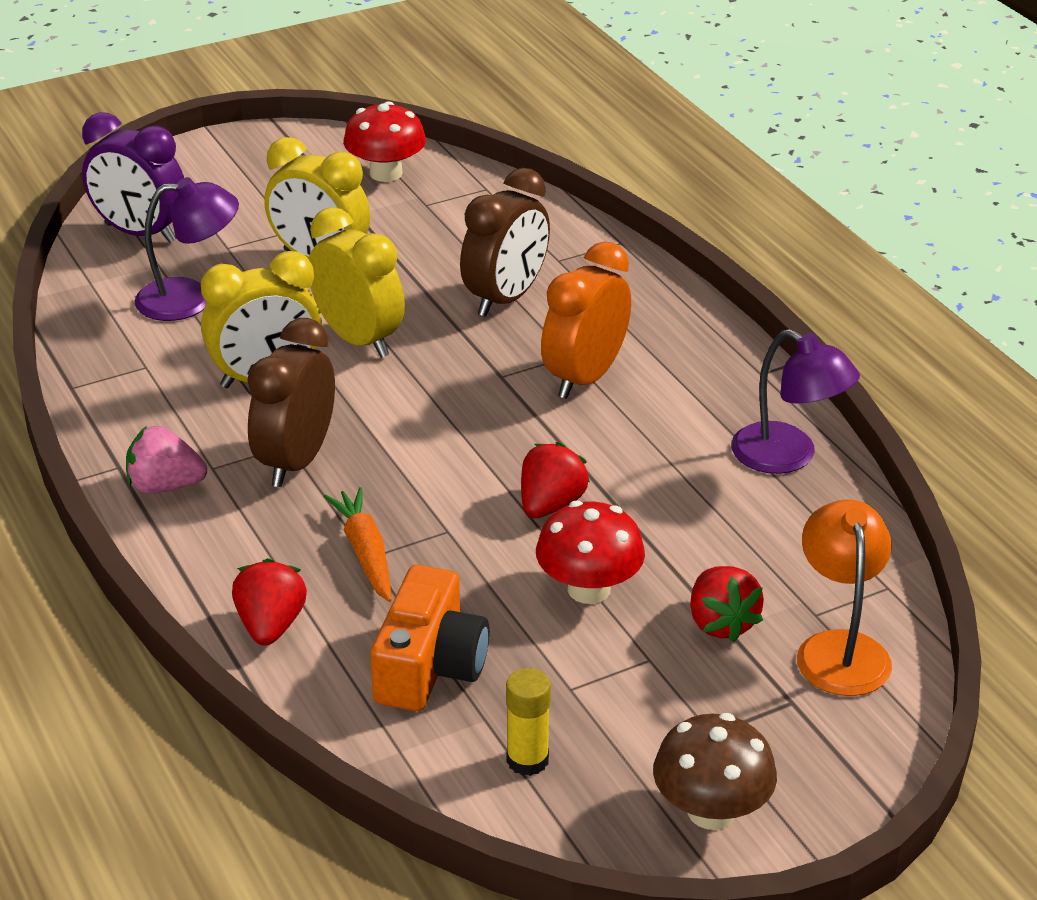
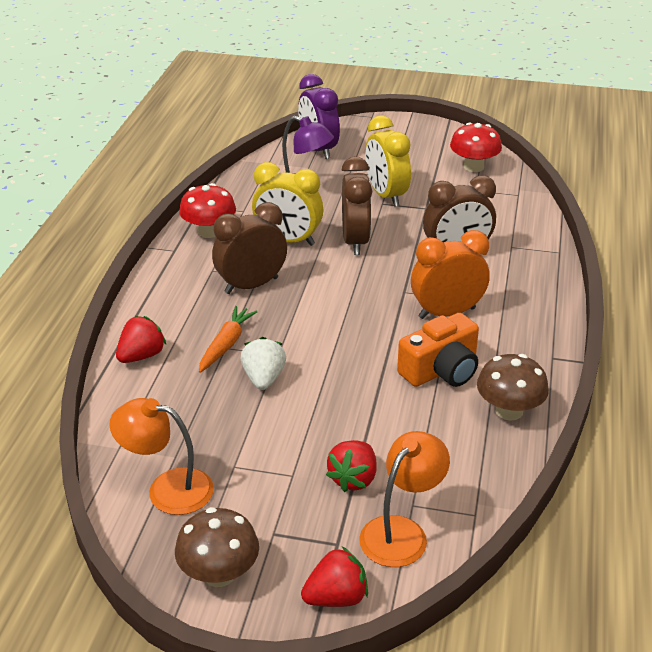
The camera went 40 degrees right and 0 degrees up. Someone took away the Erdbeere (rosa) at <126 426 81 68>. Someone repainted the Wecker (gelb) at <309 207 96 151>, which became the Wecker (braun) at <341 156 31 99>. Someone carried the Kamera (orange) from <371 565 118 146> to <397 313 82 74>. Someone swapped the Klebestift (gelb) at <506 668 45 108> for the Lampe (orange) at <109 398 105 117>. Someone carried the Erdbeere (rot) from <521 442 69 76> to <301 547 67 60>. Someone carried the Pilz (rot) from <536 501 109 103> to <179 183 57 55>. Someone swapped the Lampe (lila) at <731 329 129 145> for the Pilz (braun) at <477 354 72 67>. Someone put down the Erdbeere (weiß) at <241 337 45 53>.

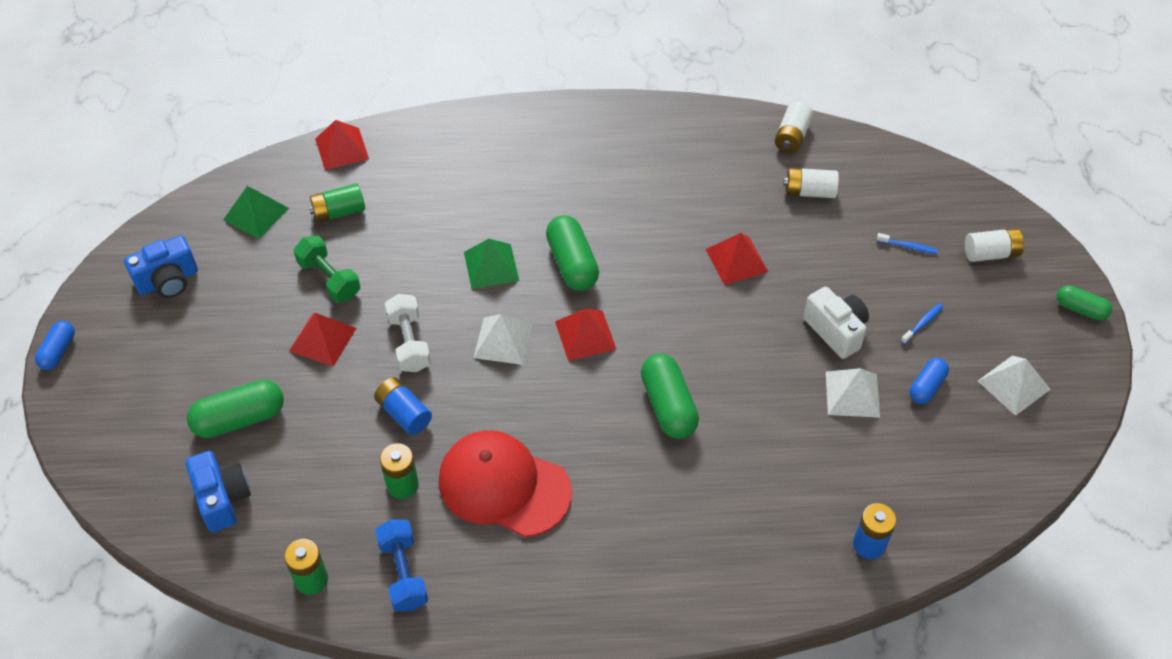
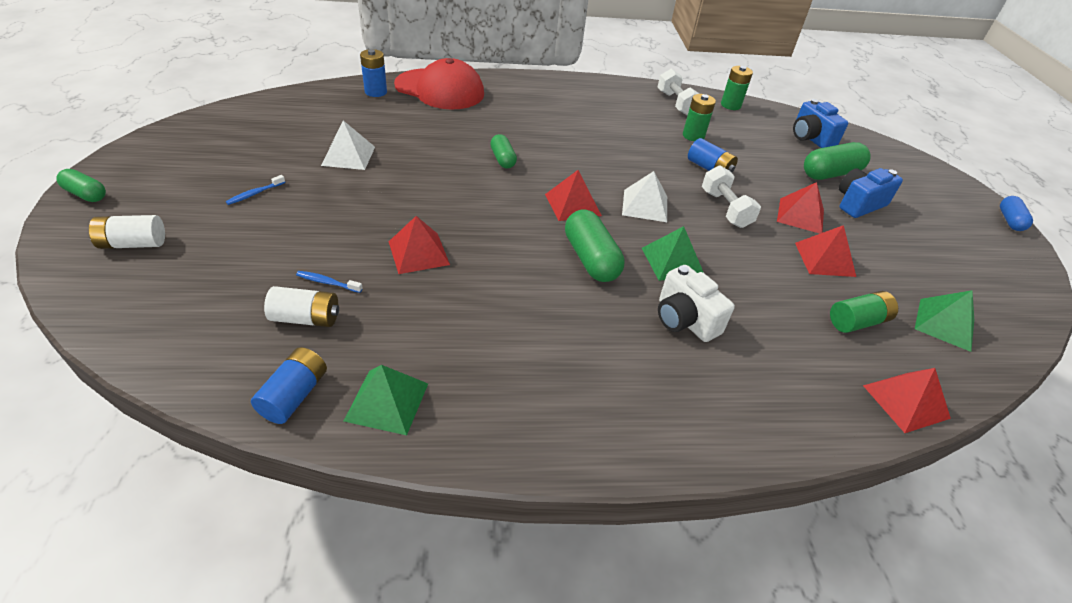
The camera went 175 degrees right and 10 degrees down. Someone carried the Kamera (blau) from <124 235 74 63> to <839 168 64 50>. Someone swapped the Hantel (grün) at <294 236 66 67> for the Pyramide (rot) at <795 225 61 52>. Someone repainted the Hantel (blau) at <375 520 53 91>, which became the Hantel (weiß) at <658 69 41 46>. Someone carried the Kappe (rot) from <438 430 134 107> to <394 58 90 52>. Someone scaled the Kapsel (grün) at <641 354 58 85> by 0.60. Someone repainted the Batterie (weiß) at <775 102 38 51>, which became the Batterie (blau) at <251 347 76 77>. Someone carried the Kamera (weiß) from <803 287 66 72> to <658 265 77 77>. Someone carried the Zahnbürste (blau) from <877 233 61 21> to <296 271 67 22>. Someone took away the Kapsel (blau) at <910 358 39 46>. Someone took away the Pyramide (weiß) at <978 356 73 60>. Someone put down the Pyramide (grün) at <344 365 84 70>.

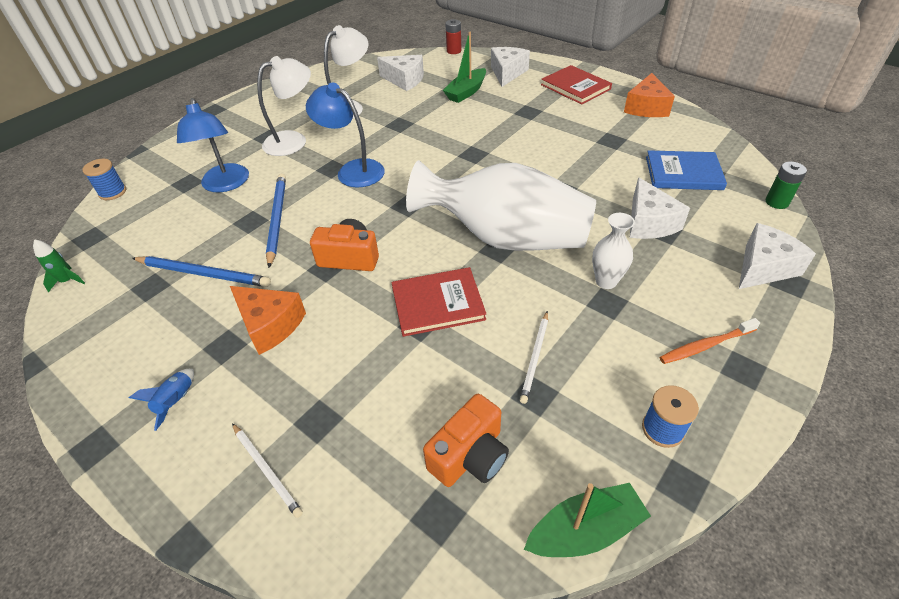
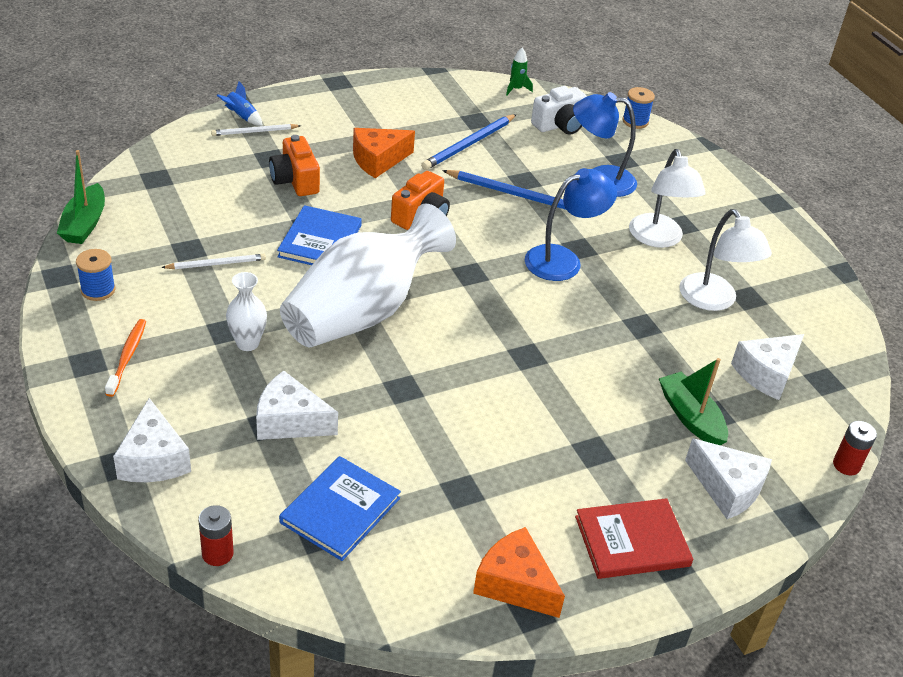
The camera went 110 degrees right and 5 degrees down. Someone carried the Rakete (blau) from <129 369 65 62> to <217 81 46 45>. Someone repainted the Buch (rot) at <391 267 95 70>, which became the Buch (blau) at <277 205 85 60>. Someone carried the Kamera (orange) from <423 394 86 93> to <269 135 51 61>. Someone rotated the Bleistift (weiß) at <520 311 28 93> by 120 degrees clockwise. Someone repainted the Batterie (grün) at <766 162 41 47>, which became the Batterie (rot) at <198 505 36 61>. Someone put down the Kamera (weiß) at <531 86 56 49>.

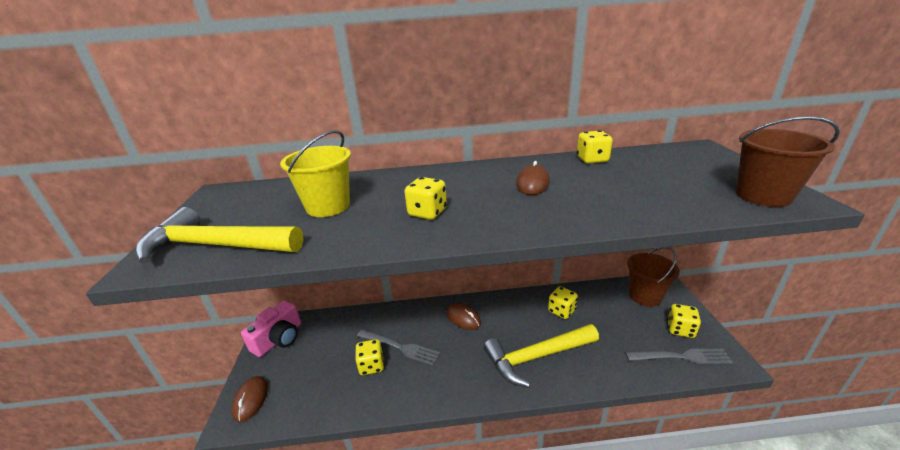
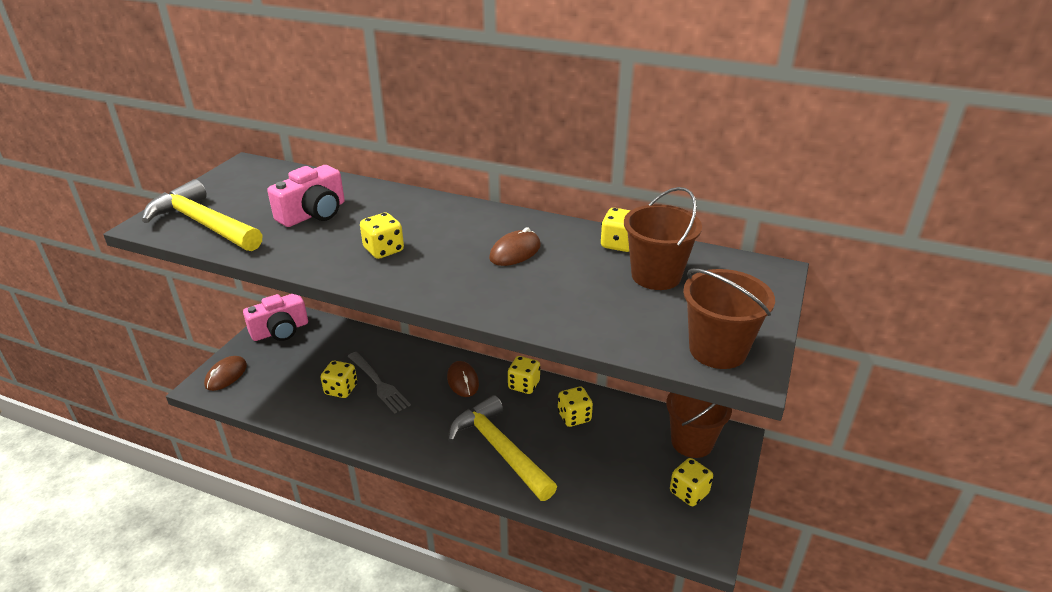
The camera went 25 degrees right and 5 degrees up. Someone swapped the Eimer (gelb) at <280 130 71 87> for the Kamera (rosa) at <267 165 78 62>. Someone rotated the Hammer (gelb) at <483 324 116 64> by 45 degrees clockwise. Someone took away the Gabel (grau) at <625 349 108 15>. Someone put down the Spielwürfel (gelb) at <508 356 32 38>. Someone put down the Eimer (braun) at <624 187 78 103>.

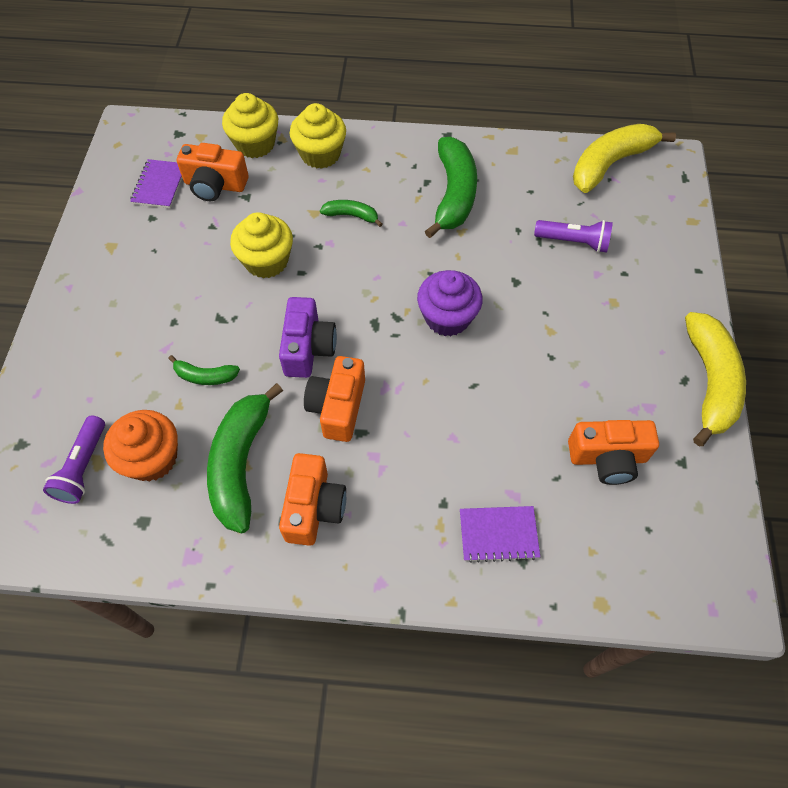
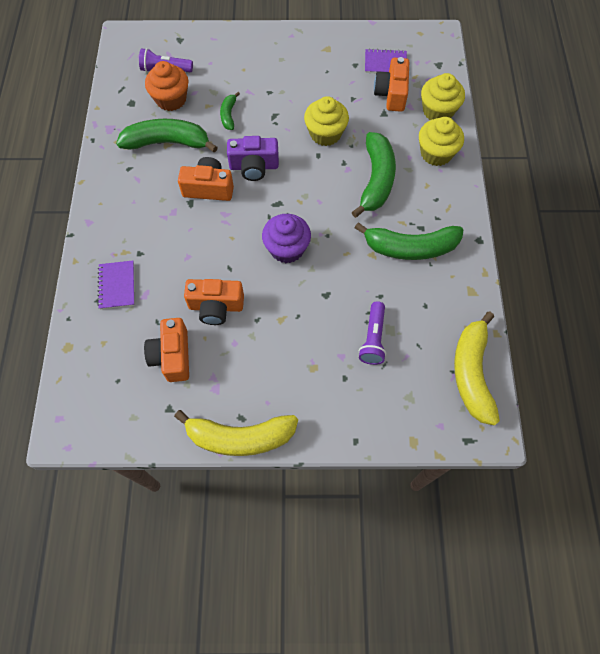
The camera went 85 degrees right and 5 degrees up. Someone carried the Kamera (orange) from <279 453 67 93> to <184 279 60 46>. Someone scaled the Banane (grün) at <320 200 63 27> by 2.03. Someone rotated the Banane (gelb) at <573 124 103 69> by 135 degrees counterclockwise.

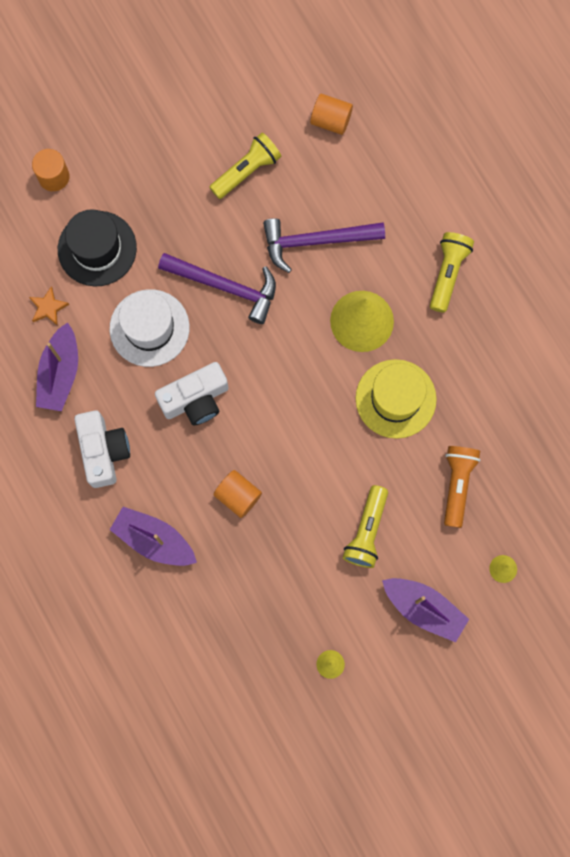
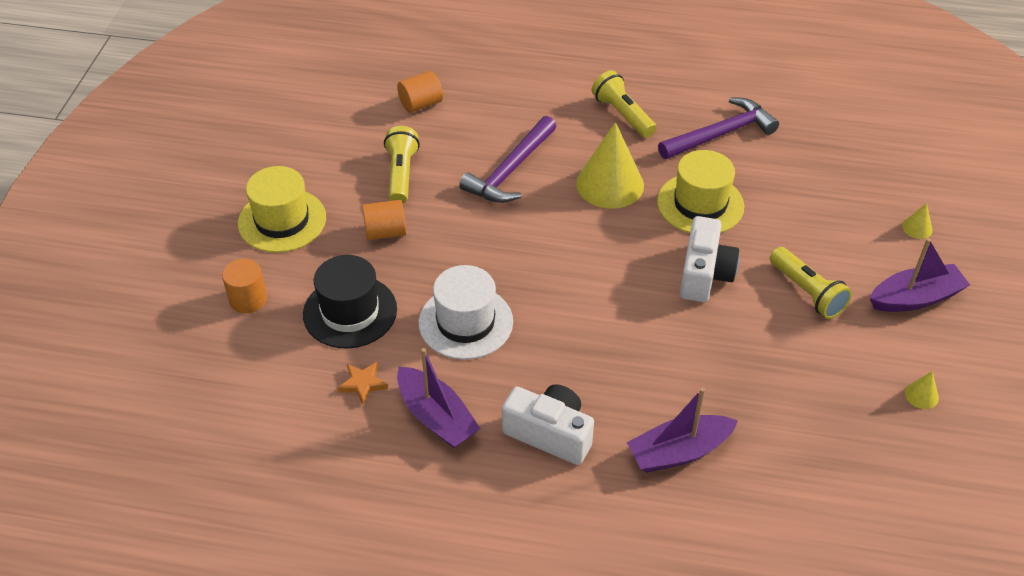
The camera went 50 degrees left and 30 degrees down. Someone carried the Kamera (weiß) from <155 362 74 63> to <680 216 59 86>. Someone carried the Hammer (lila) from <158 253 118 71> to <658 97 121 62>. Someone carried the Vollzylinder (orange) from <213 470 49 48> to <362 200 44 40>. Someone took away the Taschenlampe (orange) at <444 446 36 82>. Someone put down the Hut (gelb) at <238 166 88 87>.

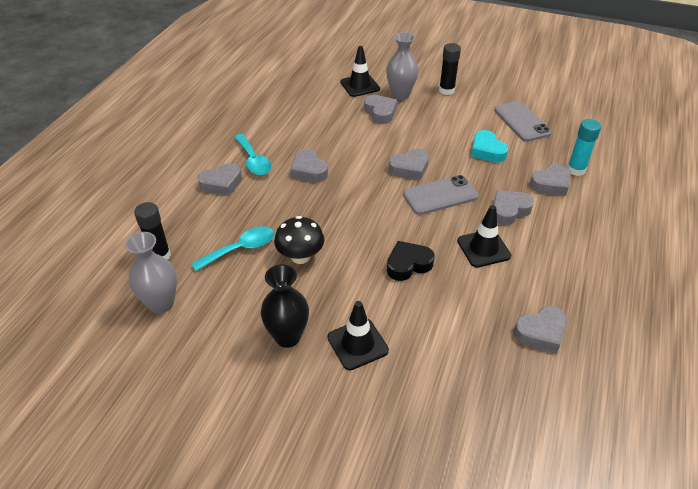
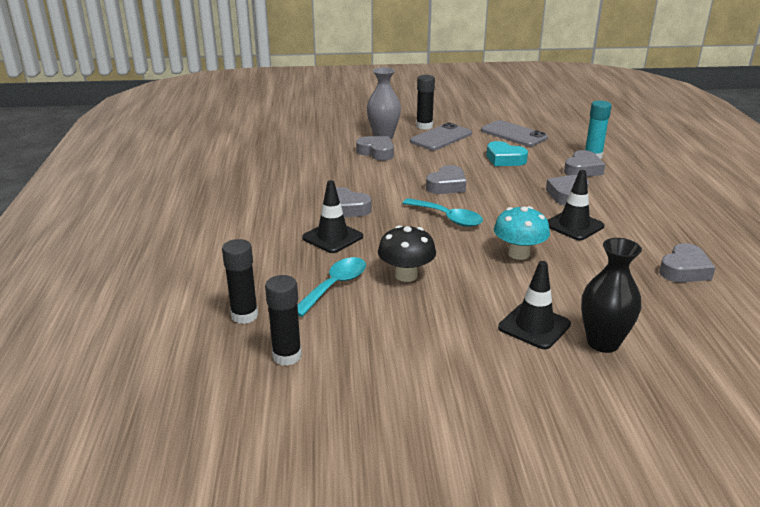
The camera went 25 degrees left and 15 degrees down. Someone swapped the Vase (grau) at <125 232 52 82> for the Klebestift (schwarz) at <265 275 37 91>. Someone took away the Herz (grau) at <198 163 44 33>. Someone carried the Löffel (türkis) from <234 134 37 41> to <403 198 80 29>. Someone carried the Vase (schwarz) from <261 264 48 84> to <581 238 61 115>. Someone carried the Leitkegel (schwarz) from <340 46 40 51> to <302 180 61 73>. Someone swapped the Herz (schwarz) at <387 241 48 40> for the Pilz (türkis) at <494 206 56 54>. Someone carried the Handy (grau) from <403 175 76 40> to <410 123 62 28>.

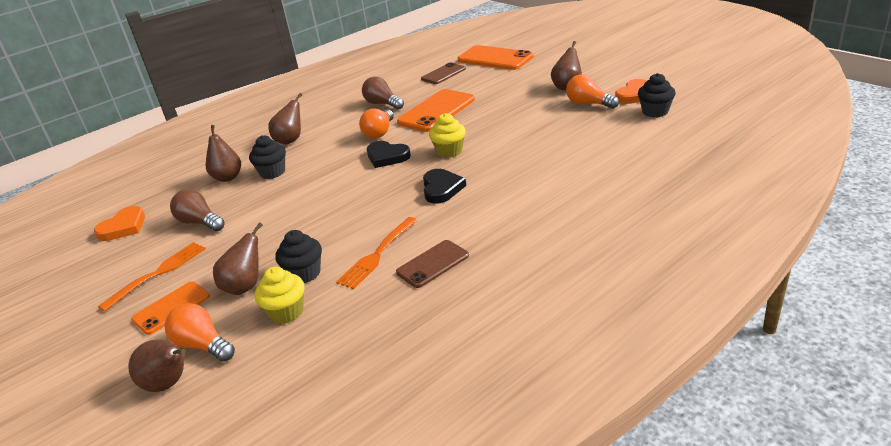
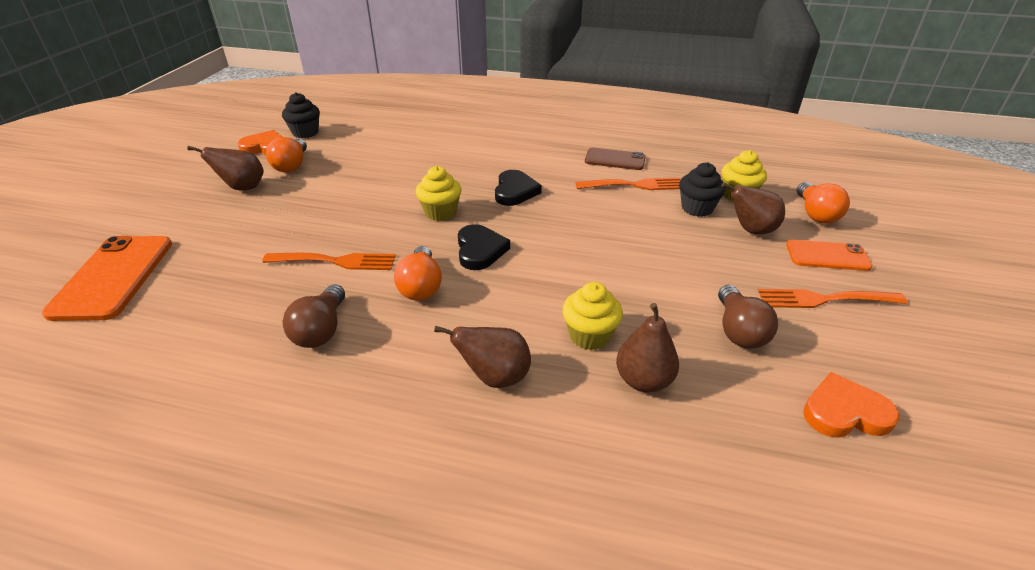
The camera went 130 degrees left and 5 degrees up. Someone took away the Birne (braun) at <128 340 58 52>. Someone repainted the Muffin (schwarz) at <249 135 37 44>, which became the Muffin (gelb) at <562 282 61 68>. Someone rotated the Glühbirne (orange) at <359 108 35 31> by 105 degrees clockwise. Someone swapped the Handy (orange) at <397 89 78 43> for the Gabel (orange) at <262 253 134 17>. Someone took away the Handy (braun) at <421 62 45 22>. Someone rotated the Herz (schwarz) at <423 169 43 35> by 135 degrees clockwise.

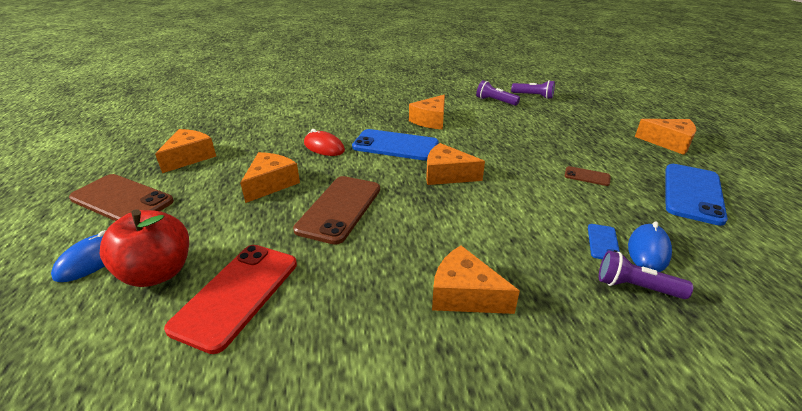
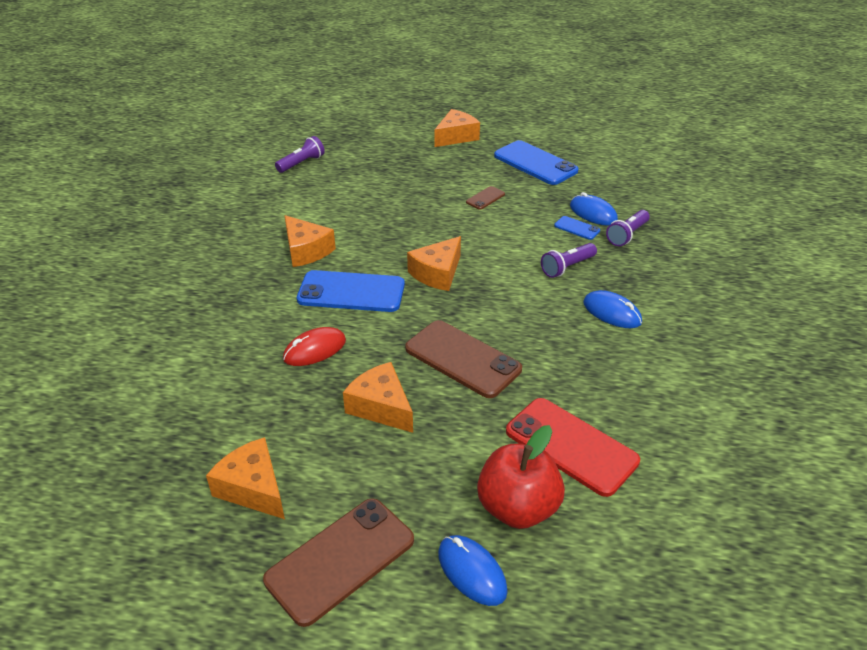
The camera went 70 degrees left and 5 degrees up. Someone rotated the Handy (blau) at <352 129 87 32> by 60 degrees clockwise. Someone swapped the Käse (orange) at <432 245 88 69> for the Computermaus (blau) at <583 290 59 38>. Someone carried the Taschenlampe (lila) from <476 80 44 26> to <541 243 56 35>.

